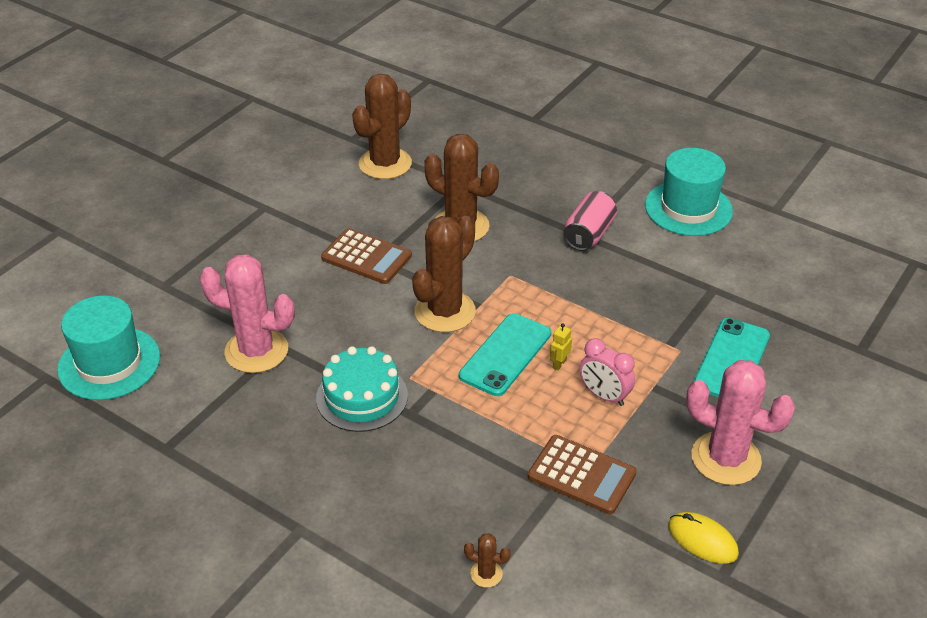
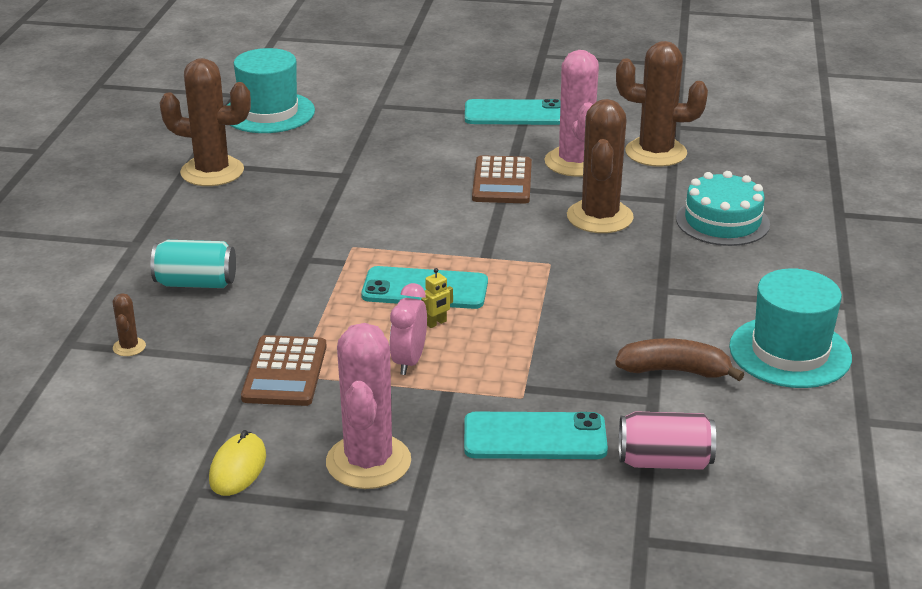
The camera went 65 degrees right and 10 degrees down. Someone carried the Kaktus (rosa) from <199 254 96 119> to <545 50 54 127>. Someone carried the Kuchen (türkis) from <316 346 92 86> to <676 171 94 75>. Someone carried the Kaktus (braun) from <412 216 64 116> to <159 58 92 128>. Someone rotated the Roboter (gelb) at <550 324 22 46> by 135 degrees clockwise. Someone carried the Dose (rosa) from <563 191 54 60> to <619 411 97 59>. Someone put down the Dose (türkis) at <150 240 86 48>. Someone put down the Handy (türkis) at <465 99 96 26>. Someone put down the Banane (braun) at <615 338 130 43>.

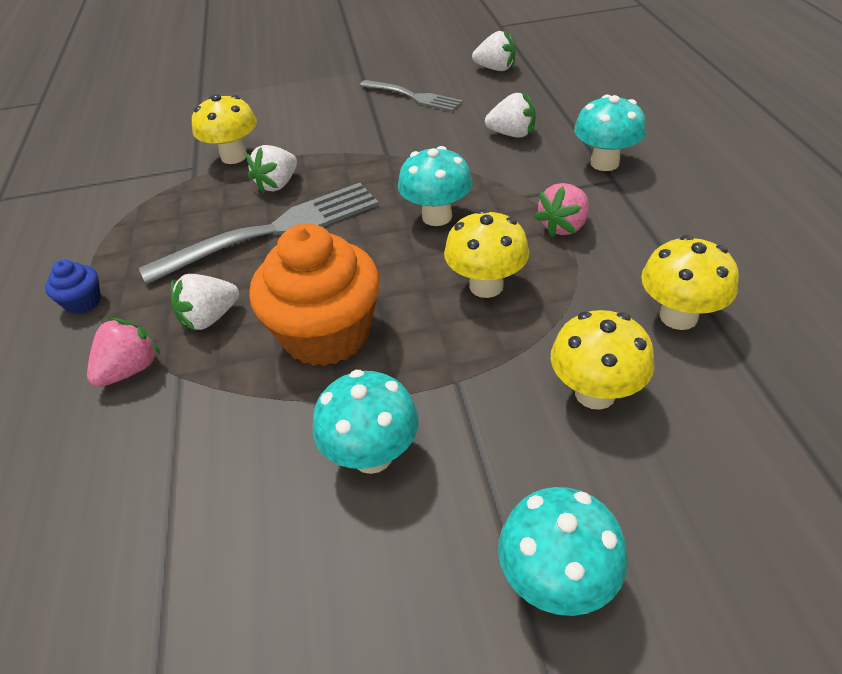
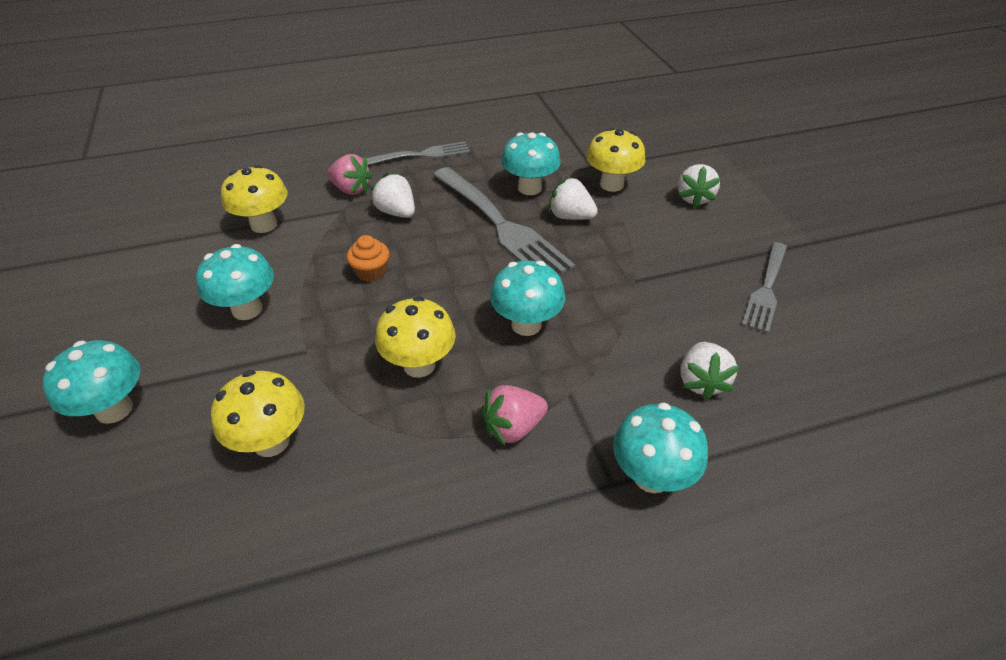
The camera went 80 degrees right and 0 degrees up. Someone swapped the Muffin (blau) at <45 260 56 54> for the Gabel (grau) at <366 142 104 23>. Someone scaled the Muffin (orange) at <249 223 131 143> by 0.44. Someone carried the Erdbeere (weiß) from <472 30 43 41> to <678 164 43 44>. Someone rotated the Erdbeere (rosa) at <534 183 55 54> by 60 degrees counterclockwise. Someone carried the Pilz (gelb) from <641 235 98 95> to <221 165 67 68>. Someone put down the Pilz (türkis) at <501 132 60 63>.

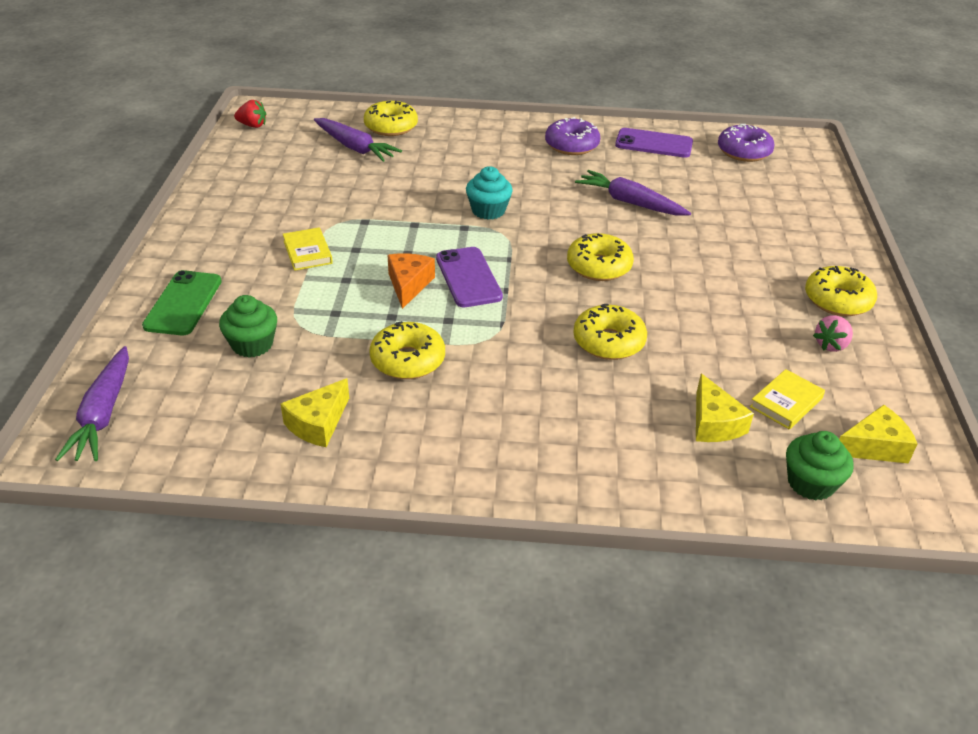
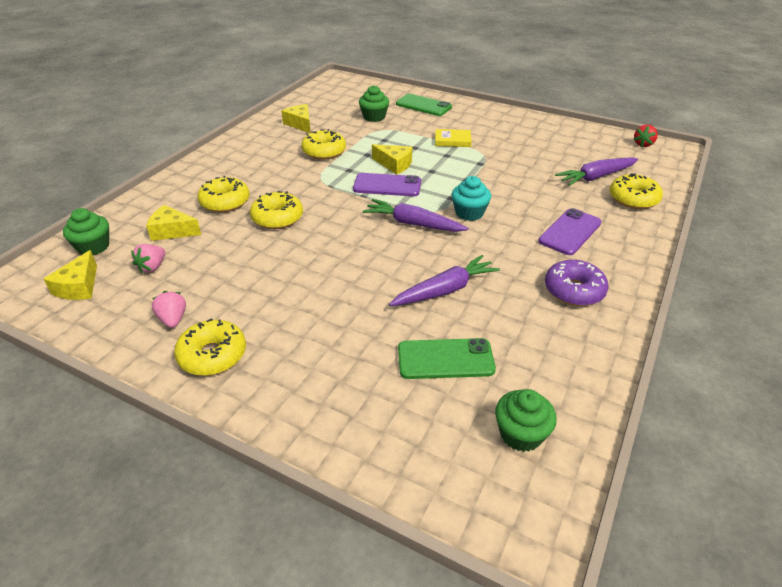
The camera went 115 degrees right and 0 degrees up. Someone carried the Karotte (lila) from <55 346 74 115> to <363 199 106 33>. Someone repainted the Käse (orange) at <388 253 47 56>, which became the Käse (gelb) at <372 144 40 31>. Someone carried the Donut (gelb) from <567 233 67 48> to <197 176 53 36>. Someone carried the Handy (lila) from <615 128 78 30> to <538 208 64 47>. Someone swapped the Donut (lila) at <718 124 56 38> for the Muffin (grün) at <495 389 62 63>. Someone swapped the Buch (gelb) at <750 369 75 61> for the Erdbeere (rosa) at <131 244 34 29>. Someone put down the Handy (grün) at <398 338 98 41>.

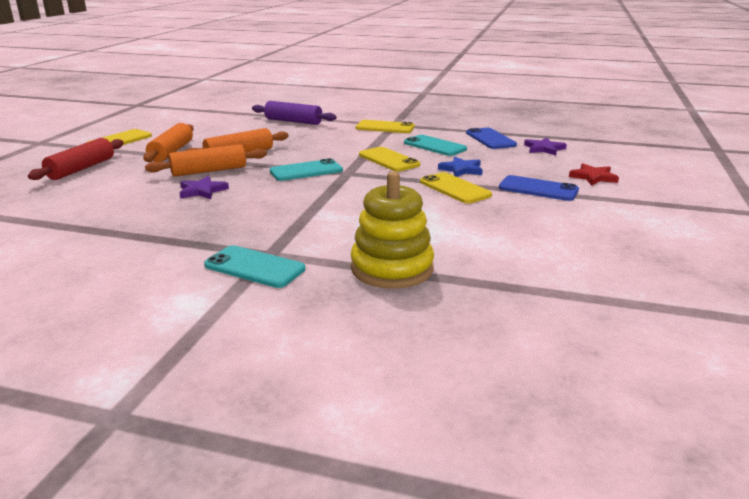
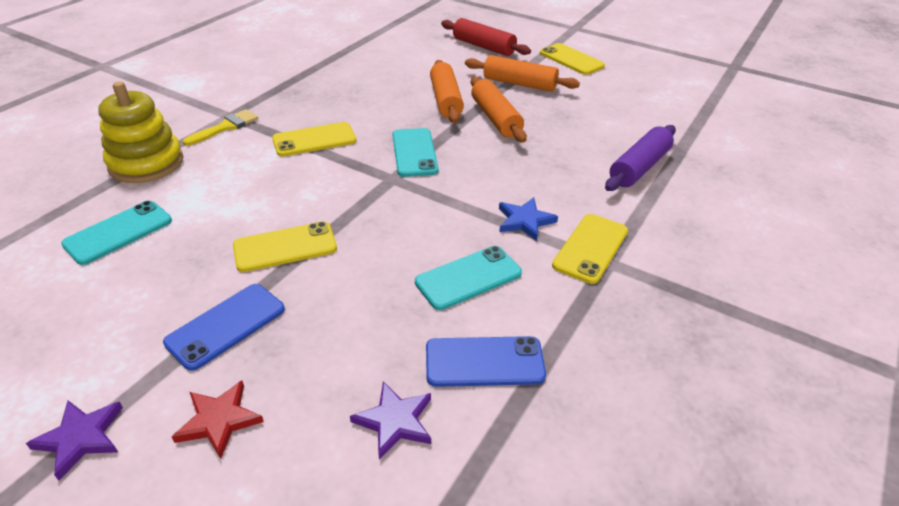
The camera went 105 degrees right and 15 degrees up. Someone carried the Stern (lila) from <180 176 49 23> to <26 400 97 81>. Someone carried the Handy (türkis) from <204 245 101 43> to <61 201 111 64>. Someone carried the Handy (gelb) from <359 147 61 25> to <272 122 84 35>. Someone carried the Stern (blau) from <438 157 45 20> to <499 197 59 44>. Someone put down the Pinsel (gelb) at <183 109 75 37>.

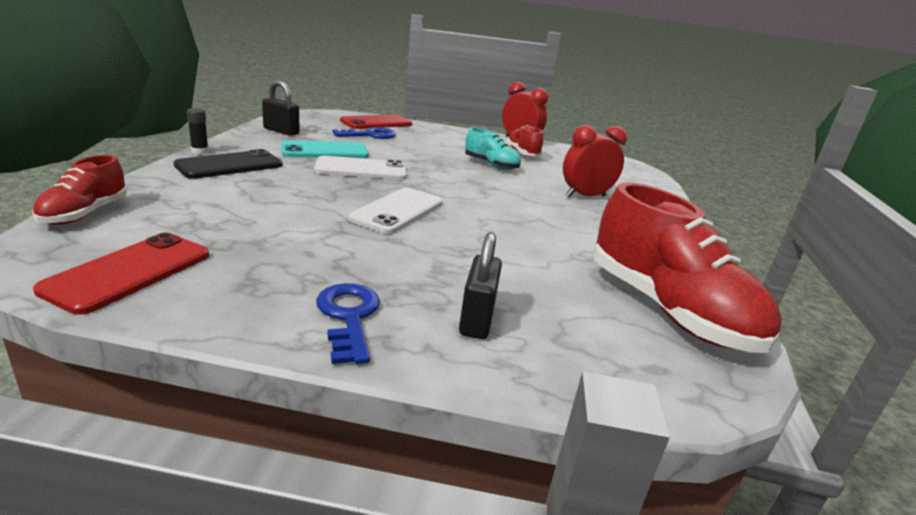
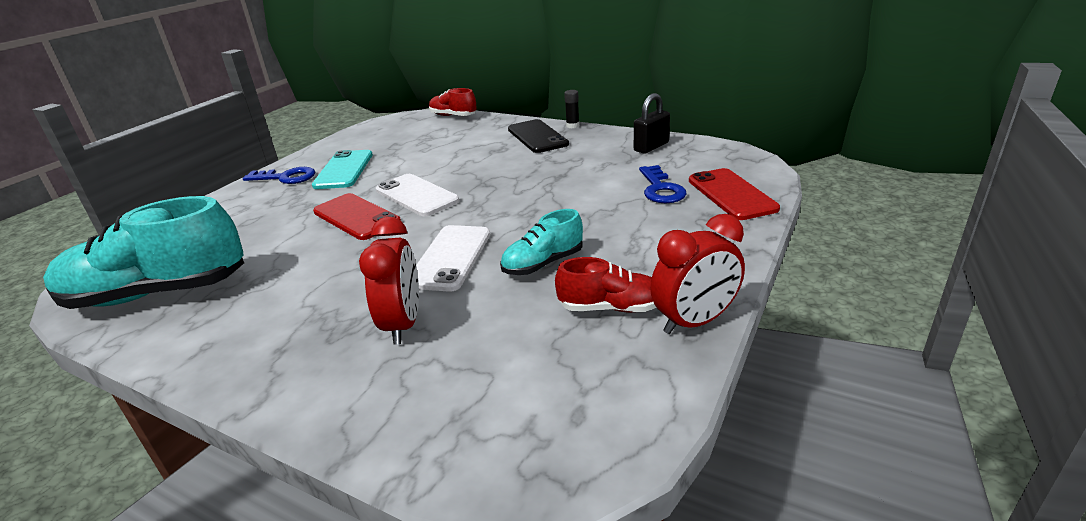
The camera went 115 degrees right and 5 degrees up. Someone carried the Handy (rot) from <33 233 176 82> to <313 193 88 47>. Someone carried the Handy (türkis) from <281 140 88 18> to <312 150 61 39>. Someone carried the Handy (weiß) from <314 156 93 24> to <416 225 74 67>. Someone took away the Vorhängeschloss (schwarz) at <459 232 43 107>. Someone repainted the Schuh (rot) at <593 183 189 170>, which became the Schuh (türkis) at <43 196 201 113>.

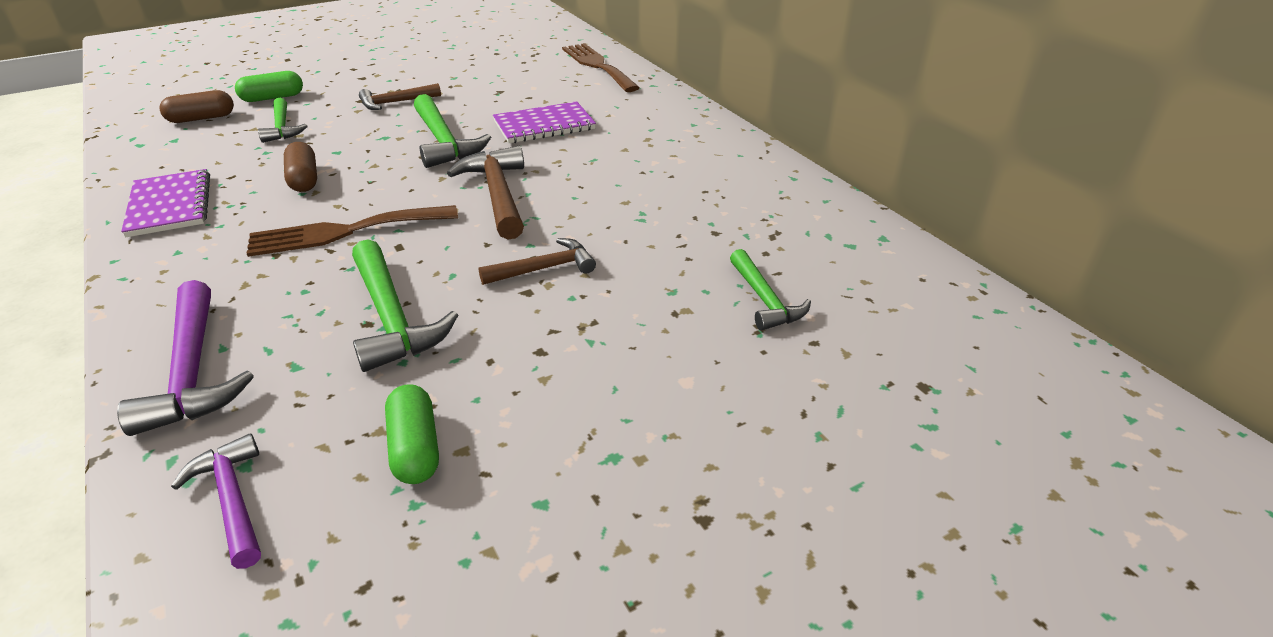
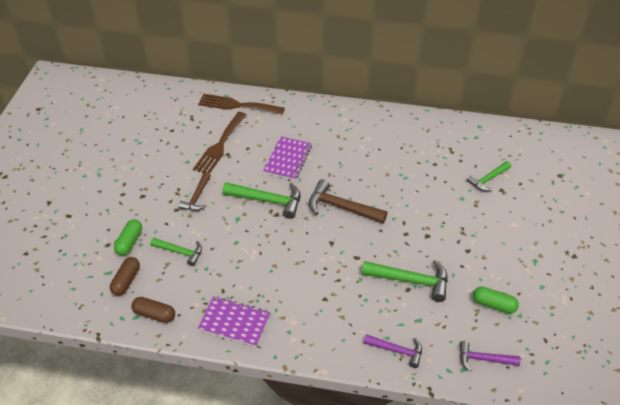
The camera went 50 degrees left and 10 degrees up. Someone scaled the Hammer (lila) at <117 280 137 156> by 0.64. Someone carried the Gabel (braun) from <246 205 212 52> to <193 112 54 62>. Someone carried the Kapsel (braun) from <284 142 33 50> to <131 297 44 26>. Someone took away the Hammer (braun) at <478 238 118 47>. Someone rotated the Hammer (grün) at <730 249 81 82> by 120 degrees clockwise.

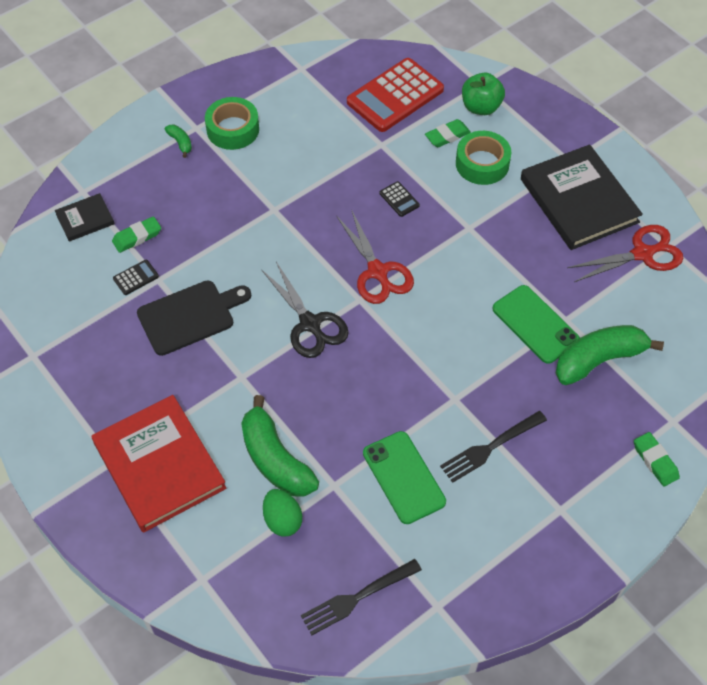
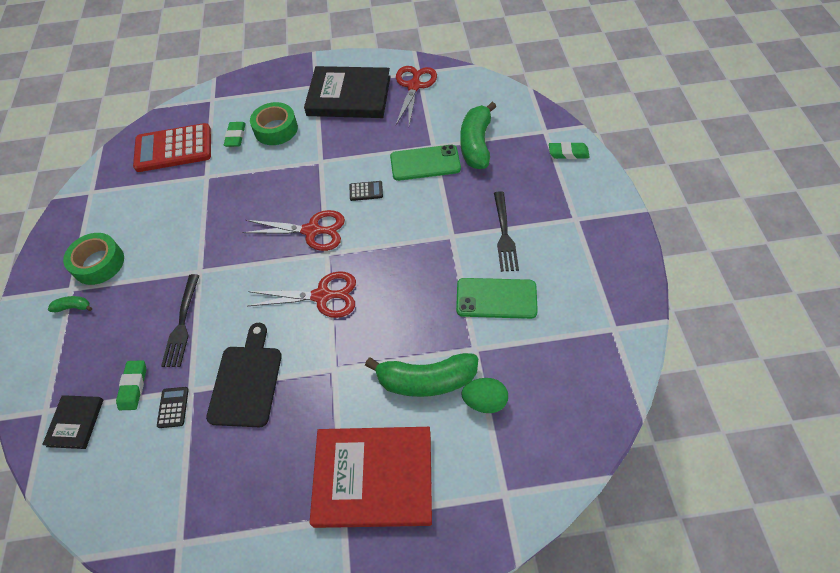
The camera went 55 degrees left and 0 degrees up. Someone repainted the Schere (schwarz) at <261 262 88 96>, which became the Schere (rot) at <248 271 108 47>. Someone carried the Gabel (schwarz) from <301 559 121 76> to <161 274 39 93>. Someone rotated the Taschenrechner (rot) at <347 58 97 74> by 90 degrees clockwise. Someone carried the Taschenrechner (schwarz) from <379 181 41 36> to <350 181 33 20>. Someone took away the Apfel (grün) at <462 73 43 42>.

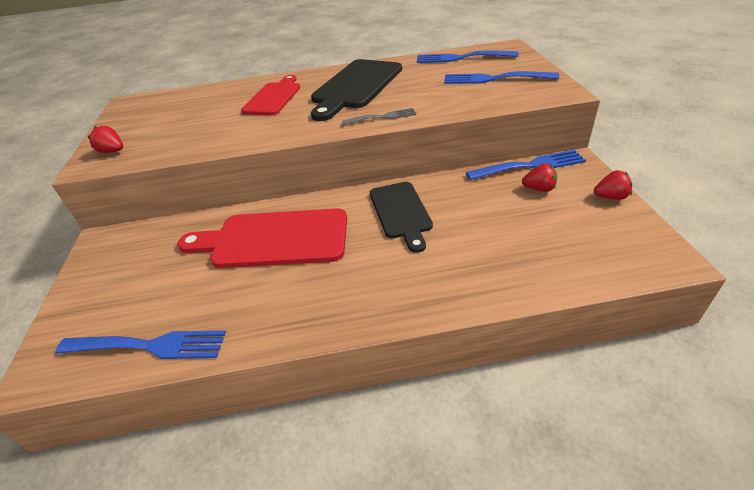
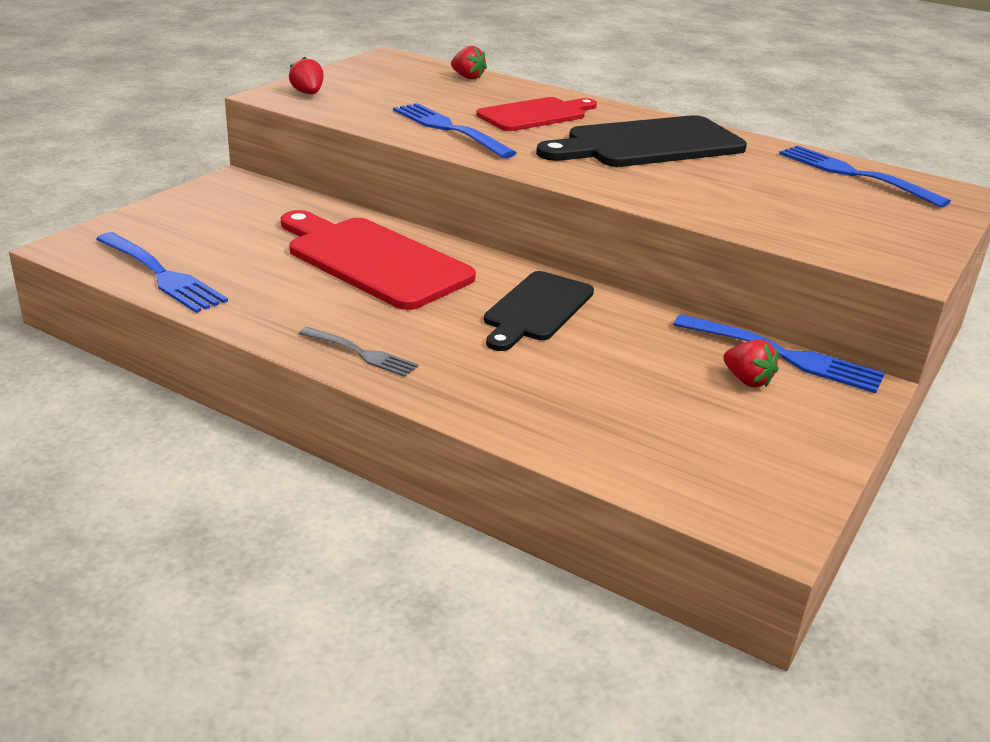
The camera went 35 degrees right and 10 degrees down. Someone carried the Gabel (grau) from <342 108 74 17> to <299 327 120 50>. Someone carried the Gabel (blau) from <444 71 115 13> to <393 103 123 55>. Someone carried the Erdbeere (rot) from <594 170 38 30> to <451 46 36 34>.

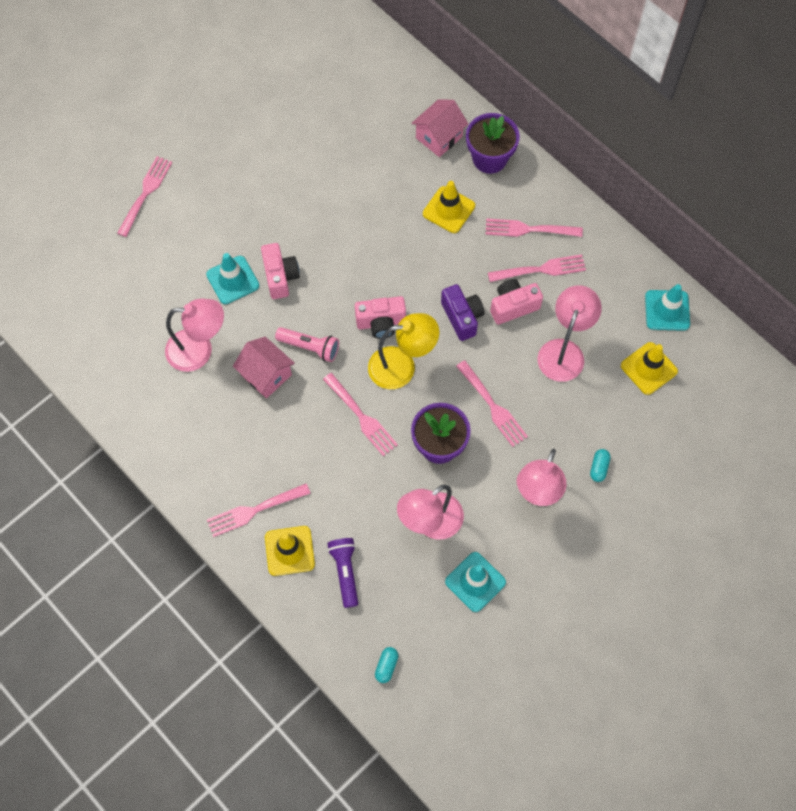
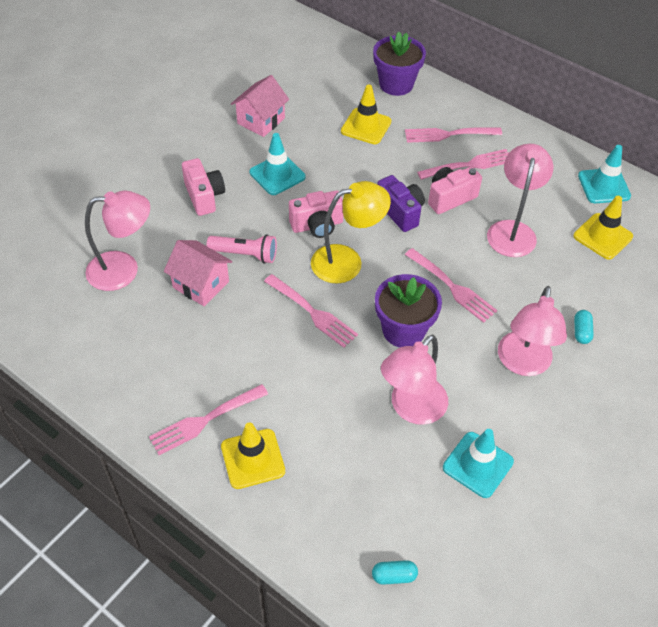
The camera went 10 degrees left and 15 degrees down. Someone took away the Gabel (rosa) at <117 156 55 81>. Someone carried the Leitkegel (türkis) from <206 253 53 51> to <250 133 56 62>. Someone took away the Taschenlampe (lila) at <327 538 31 70>. Someone rotated the Kapsel (türkis) at <375 647 23 36> by 75 degrees clockwise. Someone carried the Haus (rosa) from <411 99 57 58> to <231 75 58 62>.

